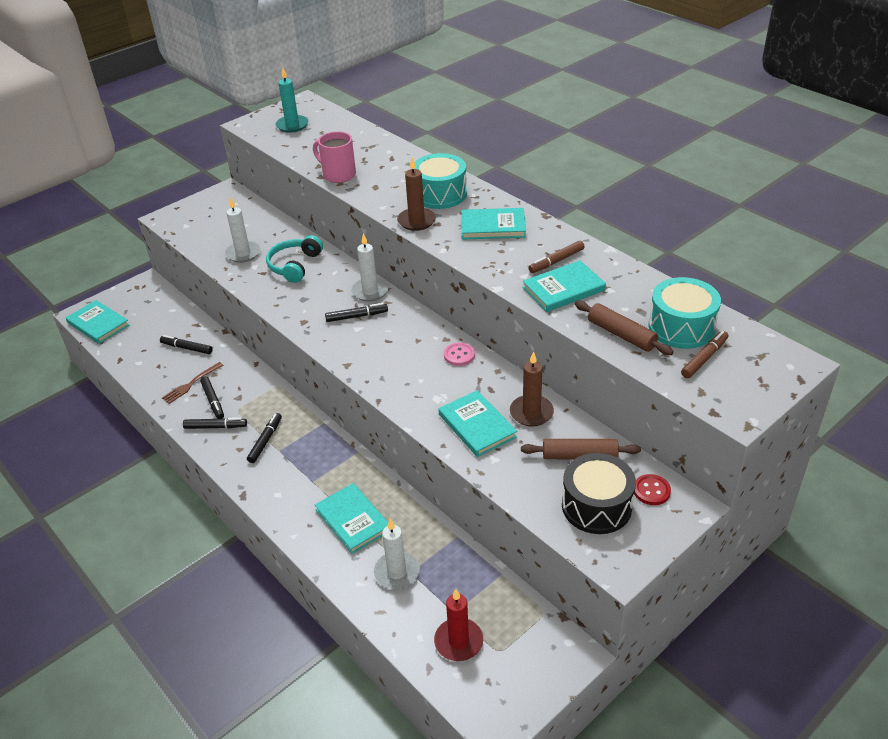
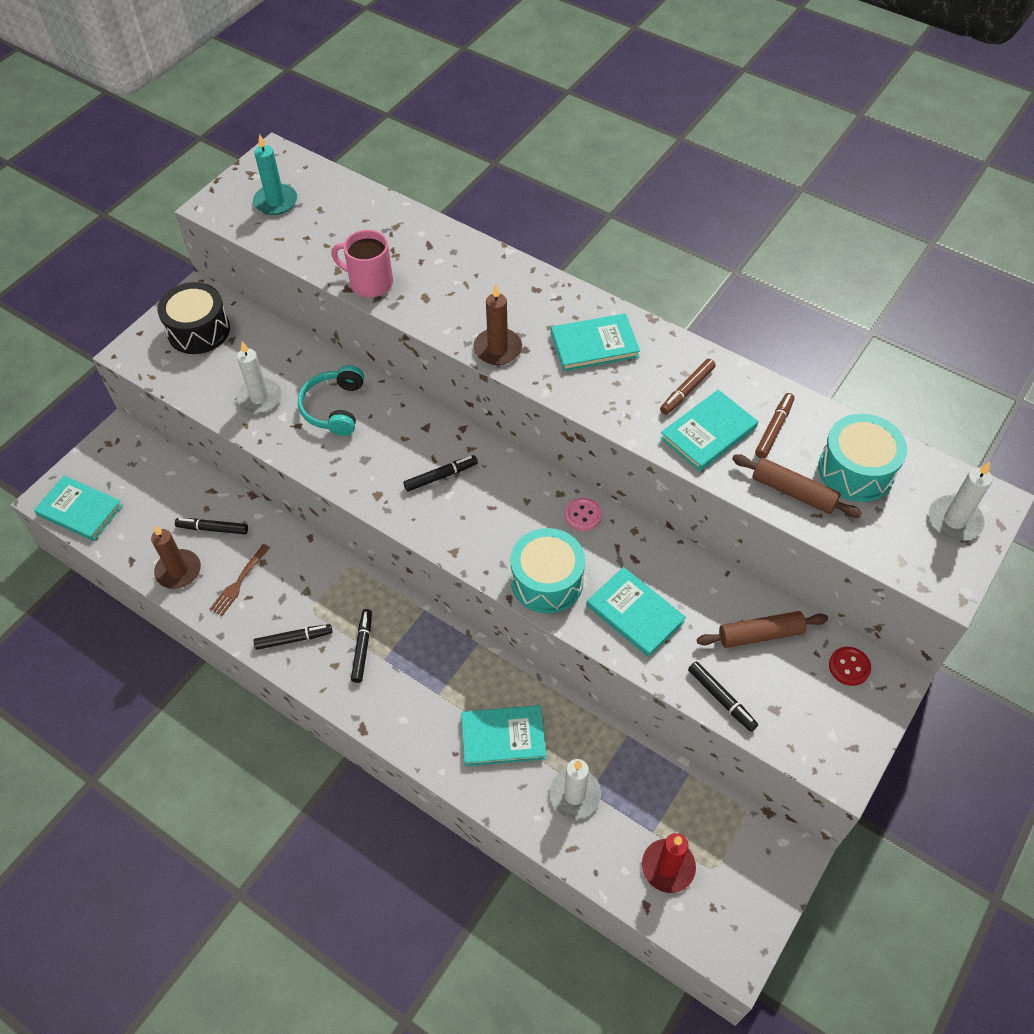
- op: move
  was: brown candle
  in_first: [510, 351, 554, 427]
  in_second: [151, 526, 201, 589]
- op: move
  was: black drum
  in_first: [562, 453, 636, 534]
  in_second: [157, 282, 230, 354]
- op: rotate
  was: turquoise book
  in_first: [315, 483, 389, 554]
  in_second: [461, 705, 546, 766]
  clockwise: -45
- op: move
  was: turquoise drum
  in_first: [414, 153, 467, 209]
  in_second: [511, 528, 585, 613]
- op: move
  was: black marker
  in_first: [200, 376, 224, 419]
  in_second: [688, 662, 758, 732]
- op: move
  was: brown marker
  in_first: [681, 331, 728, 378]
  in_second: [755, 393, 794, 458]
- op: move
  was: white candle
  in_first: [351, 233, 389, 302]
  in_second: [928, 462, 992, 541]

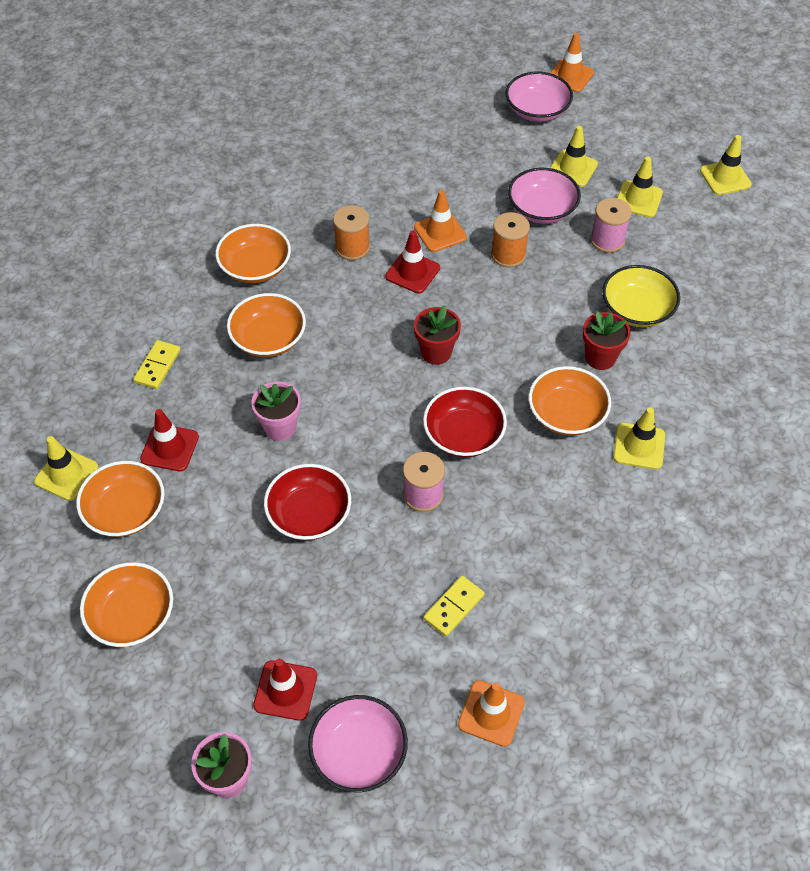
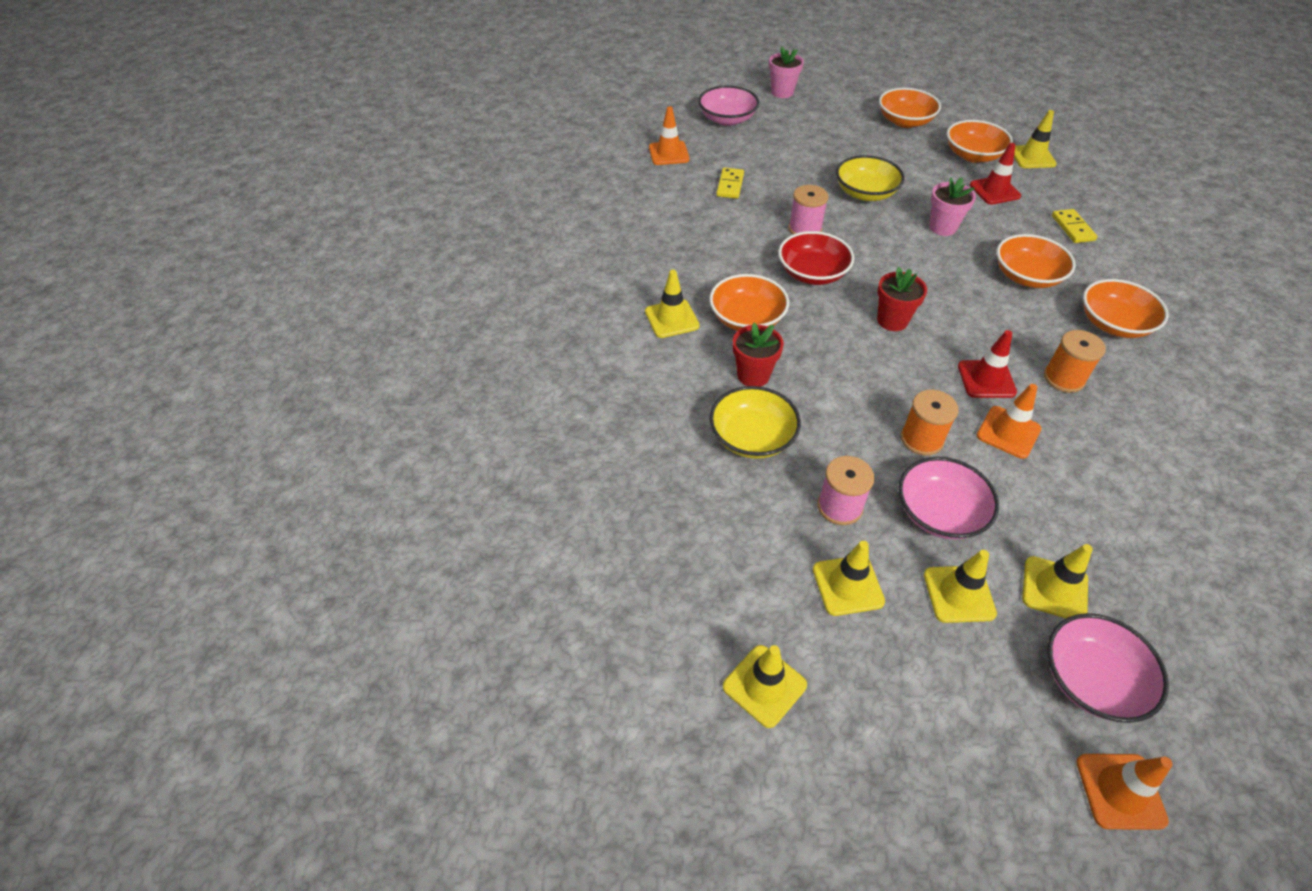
- op: recolor
  was: red bowl
  now: yellow bowl
  in_first: [264, 464, 351, 540]
  in_second: [836, 155, 905, 201]
- op: insert
  now: yellow traffic cone
  in_second: [1022, 544, 1093, 618]
- op: delete
  was: red traffic cone
  in_first: [253, 659, 317, 721]

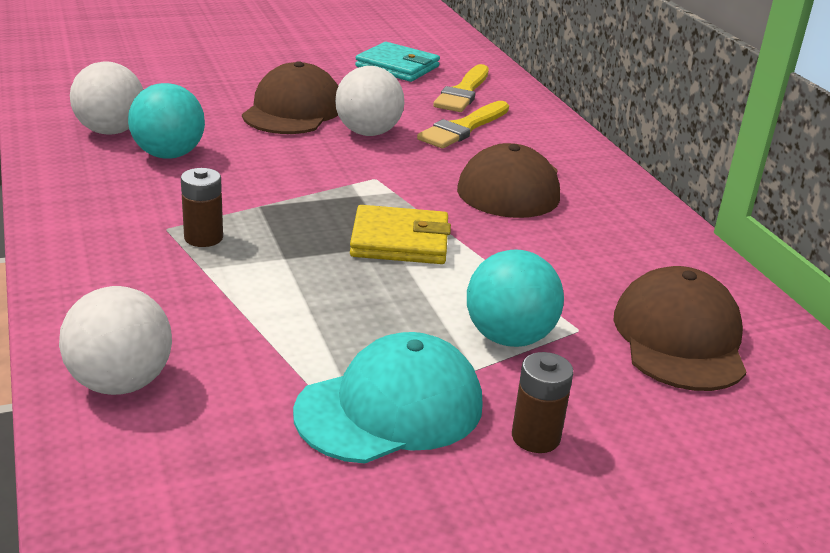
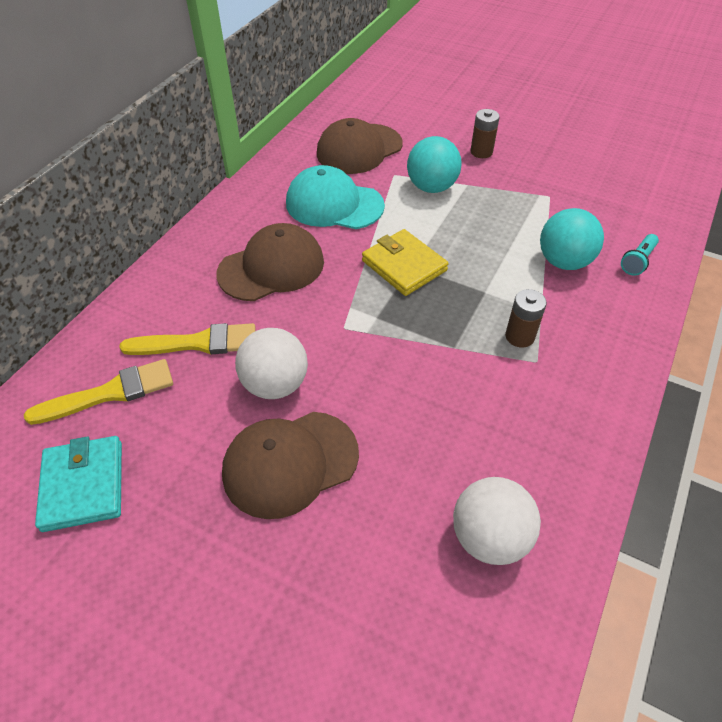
- op: move
  was: turquoise cap
  in_first: [293, 332, 483, 464]
  in_second: [286, 165, 385, 229]
- op: move
  was: turquoise ball
  in_first: [128, 83, 205, 159]
  in_second: [540, 208, 604, 270]
- op: replace
  was: white ball
  now: turquoise flashlight
  in_first: [59, 286, 172, 395]
  in_second: [621, 234, 659, 276]

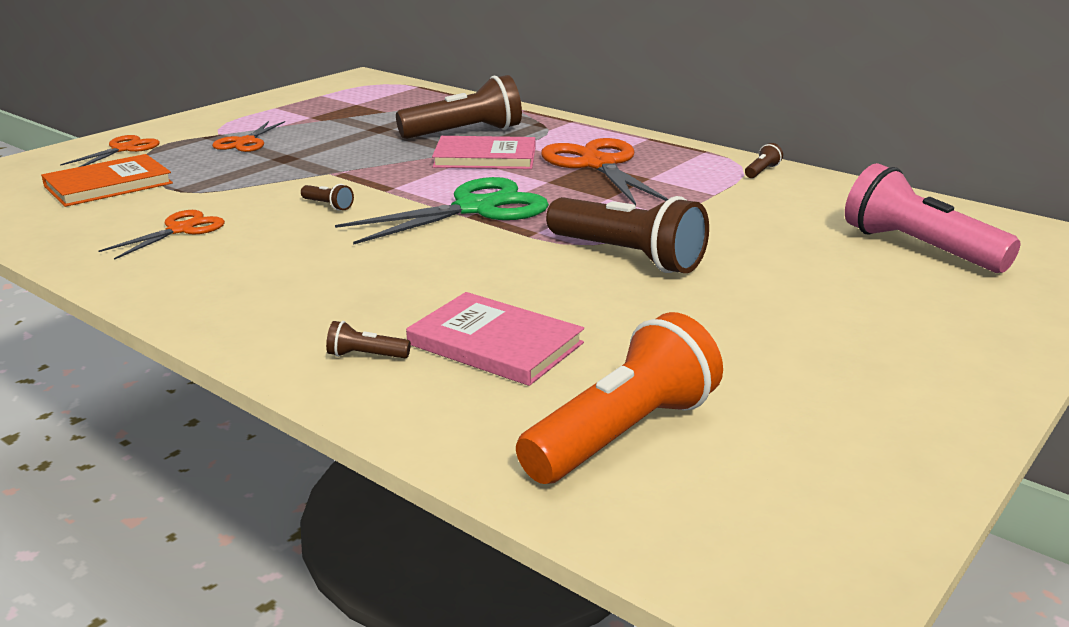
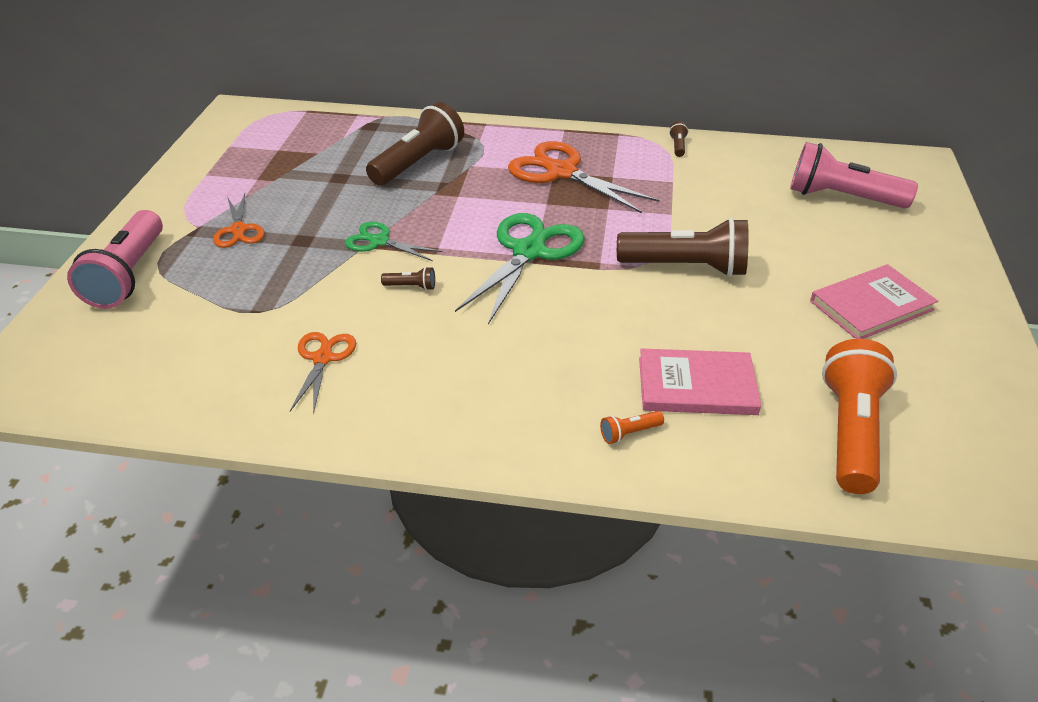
- op: replace
  was: orange scissors
  now: pink flashlight
  in_first: [60, 135, 160, 167]
  in_second: [67, 210, 163, 309]
- op: insert
  now: green scissors
  in_second: [345, 222, 442, 261]
- op: recolor
  was: brown flashlight
  now: orange flashlight
  in_first: [326, 321, 411, 358]
  in_second: [600, 411, 664, 444]
- op: move
  was: pink book
  in_first: [432, 136, 535, 169]
  in_second: [810, 264, 938, 339]
- op: delete
  was: orange book
  in_first: [41, 154, 173, 207]

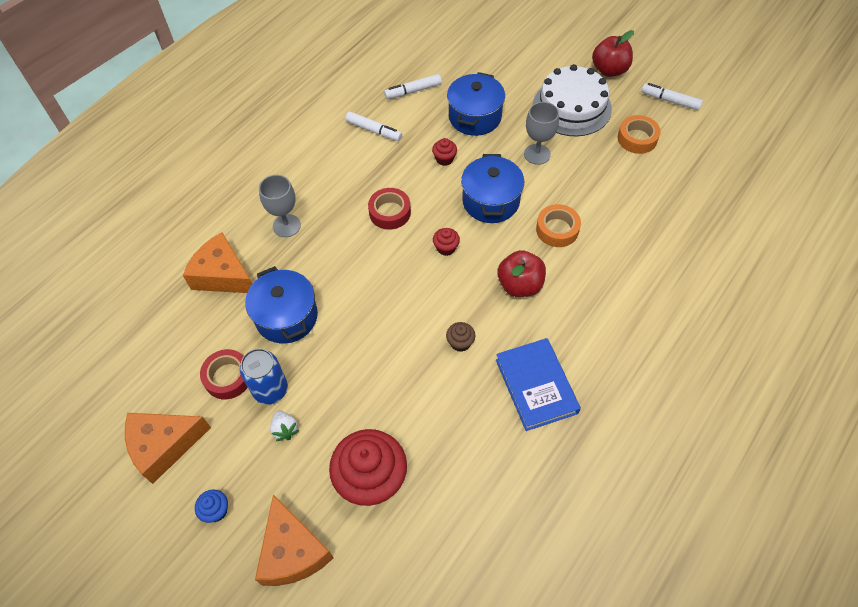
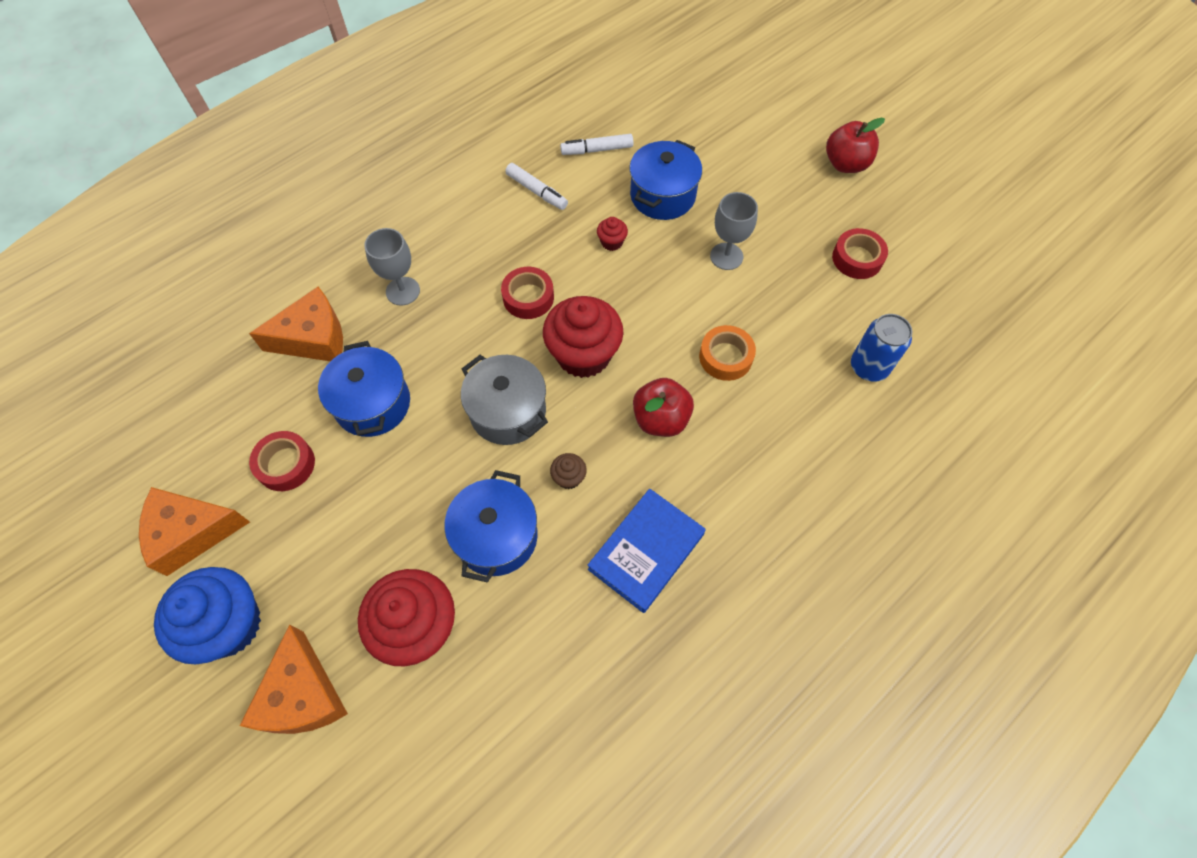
- op: resize
  was: blue cupcake
  in_first: [195, 490, 228, 523]
  in_second: [154, 567, 261, 664]
  ratio: 2.33
- op: rotate
  was: orange cheese
  in_first: [183, 232, 252, 293]
  in_second: [249, 287, 343, 361]
  clockwise: 120
- op: move
  was: blue pot
  in_first: [461, 154, 524, 223]
  in_second: [444, 470, 538, 583]
- op: insert
  now: grey pot
  in_second: [461, 355, 548, 445]
- op: resize
  was: red cupcake
  in_first: [433, 228, 460, 256]
  in_second: [543, 296, 623, 378]
  ratio: 2.33
- op: rotate
  was: blue book
  in_first: [496, 338, 581, 431]
  in_second: [588, 489, 705, 613]
  clockwise: 45
- op: recolor
  was: orange tape
  now: red tape
  in_first: [618, 115, 661, 154]
  in_second: [832, 228, 888, 279]
- op: move
  was: blue can
  in_first: [240, 348, 288, 404]
  in_second: [851, 314, 912, 382]
- op: delete
  was: white strawberry
  in_first: [270, 410, 300, 441]
- op: delete
  was: white cake
  in_first: [533, 64, 612, 136]
- op: delete
  was: white marker
  in_first: [641, 83, 703, 110]

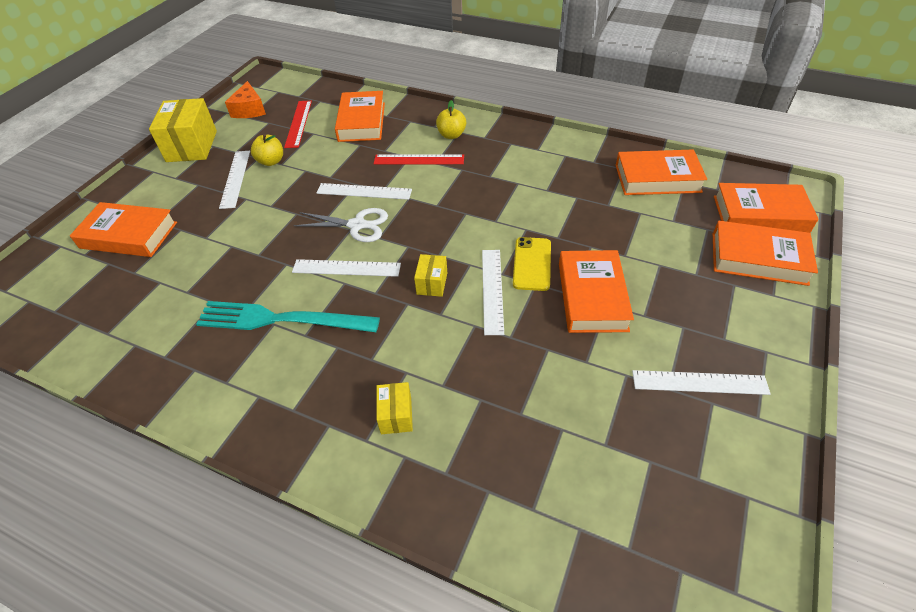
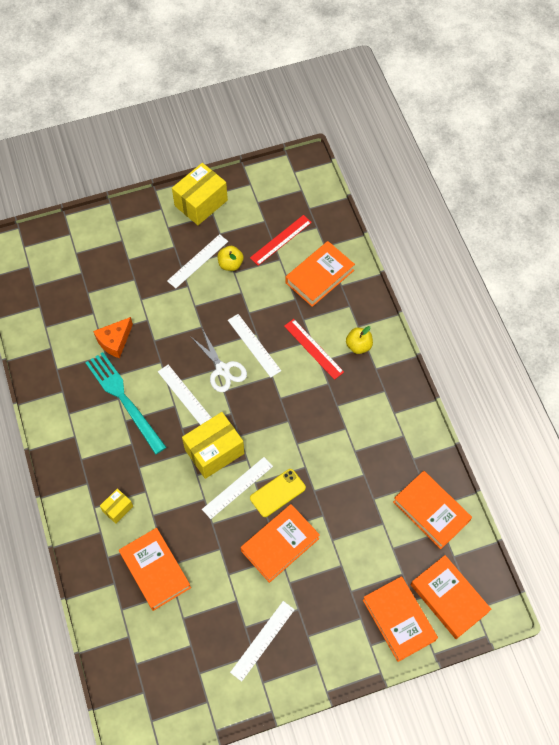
- op: move
  was: orange cheese
  in_first: [225, 81, 266, 118]
  in_second: [93, 317, 133, 358]
- op: move
  was: orange book
  in_first: [70, 202, 177, 257]
  in_second: [119, 528, 191, 611]
- op: resize
  was: yellow box
  in_first: [414, 254, 447, 297]
  in_second: [182, 412, 244, 479]
  ratio: 1.98
- op: rotate
  was: white ruler
  in_first: [632, 370, 770, 395]
  in_second: [230, 601, 295, 682]
  clockwise: 75

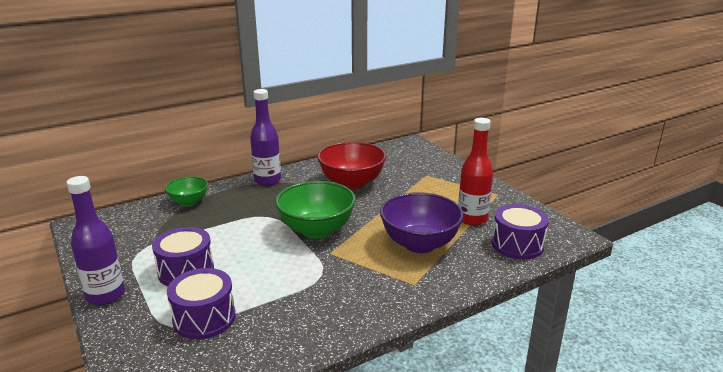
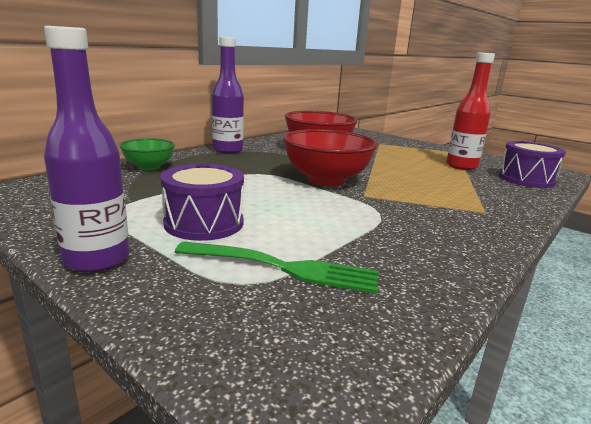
- op: replace
  was: purple drum
  now: green fork
  in_first: [167, 268, 235, 339]
  in_second: [175, 242, 379, 294]
- op: recolor
  was: green bowl
  now: red bowl
  in_first: [275, 181, 356, 239]
  in_second: [283, 129, 378, 186]
- op: delete
  was: purple bowl
  in_first: [380, 192, 464, 253]

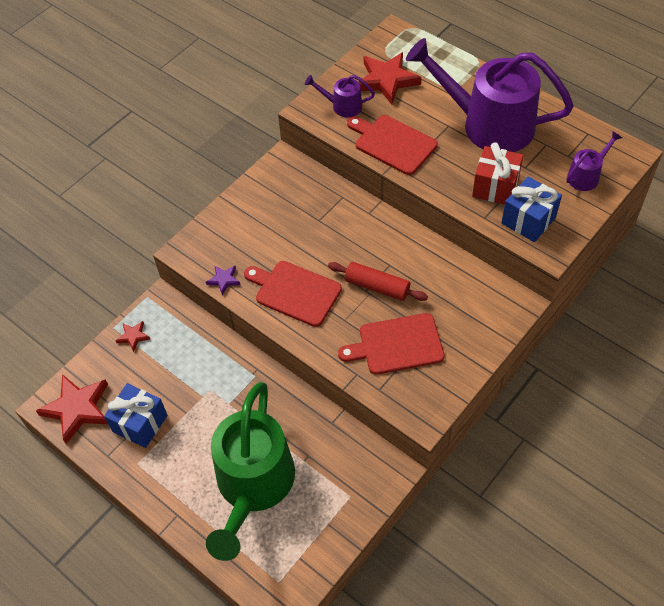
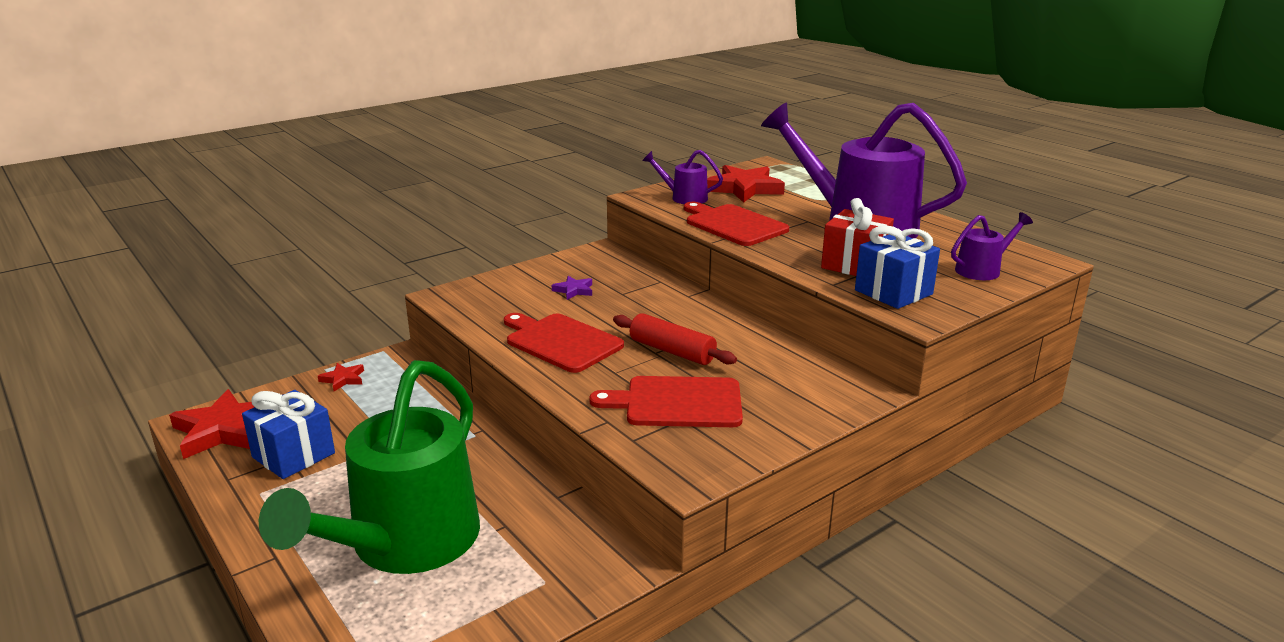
- op: move
  was: purple star
  in_first: [206, 265, 241, 295]
  in_second: [552, 276, 592, 300]

